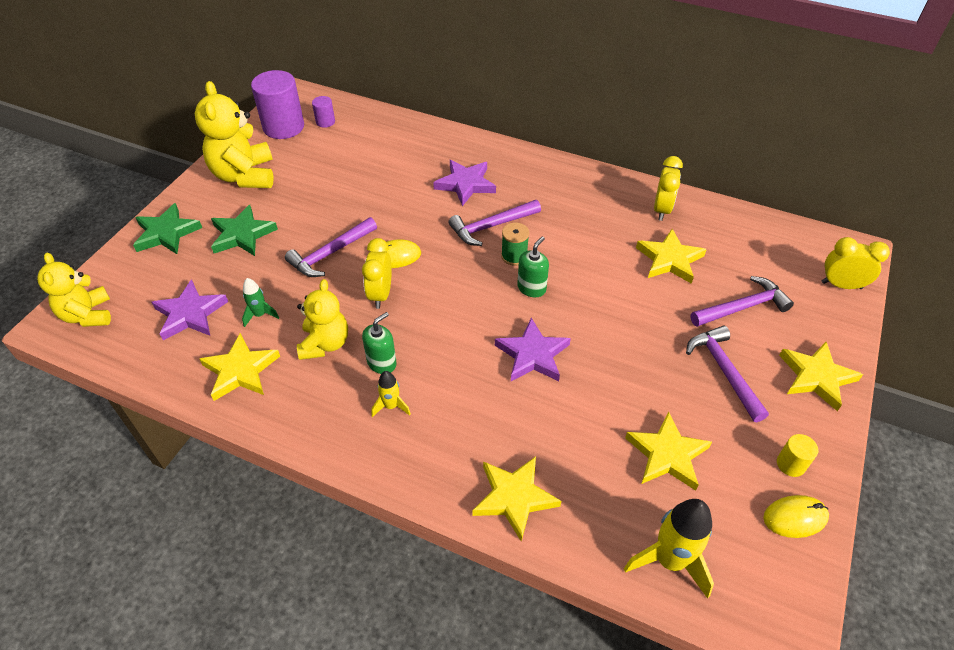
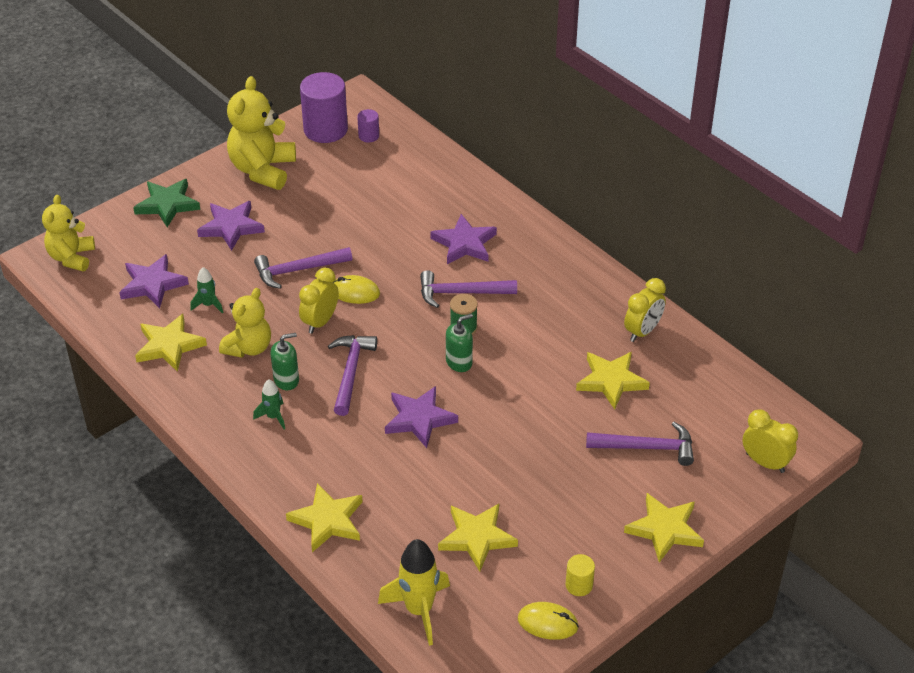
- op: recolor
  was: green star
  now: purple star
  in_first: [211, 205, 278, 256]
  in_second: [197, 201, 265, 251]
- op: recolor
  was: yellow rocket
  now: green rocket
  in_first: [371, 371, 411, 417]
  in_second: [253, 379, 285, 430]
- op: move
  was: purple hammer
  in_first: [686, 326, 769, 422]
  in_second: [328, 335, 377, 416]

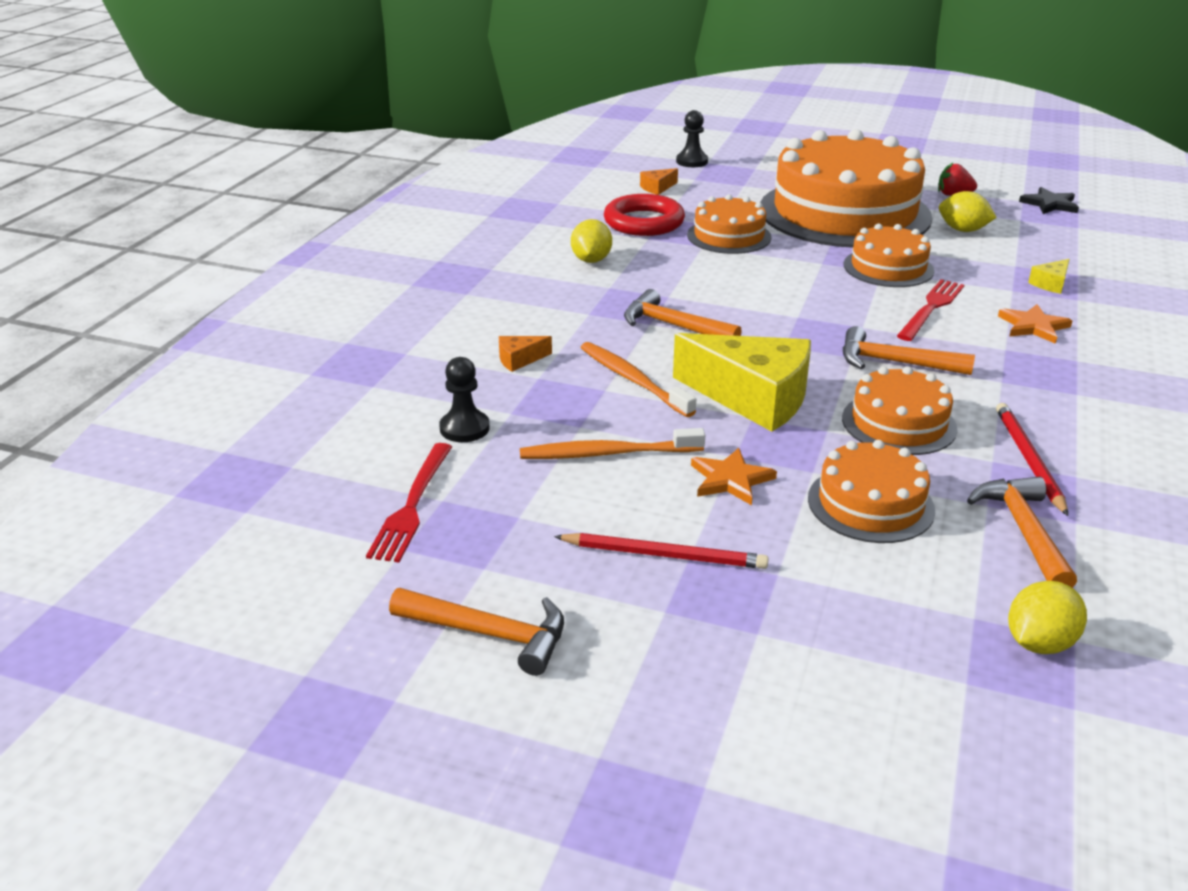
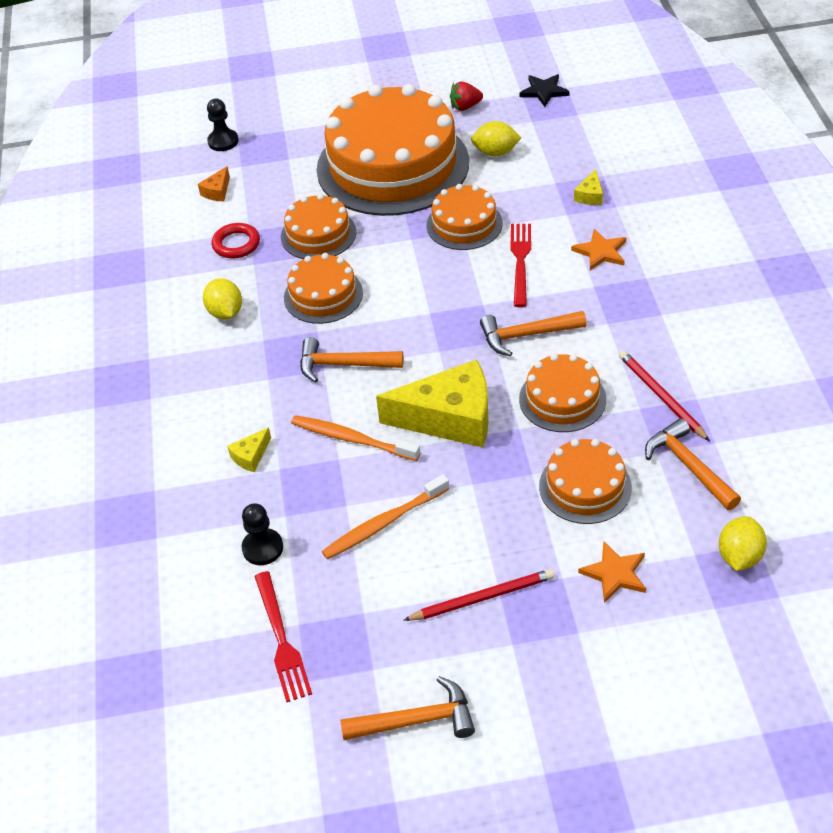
- op: resize
  was: red ring
  in_first: [604, 194, 685, 236]
  in_second: [212, 223, 260, 258]
  ratio: 0.64
- op: recolor
  was: orange cheese
  now: yellow cheese
  in_first: [499, 336, 552, 372]
  in_second: [227, 427, 271, 472]
- op: insert
  now: orange cake
  in_second: [284, 253, 363, 324]
- op: move
  was: orange star
  in_first: [691, 448, 777, 505]
  in_second: [578, 541, 646, 603]

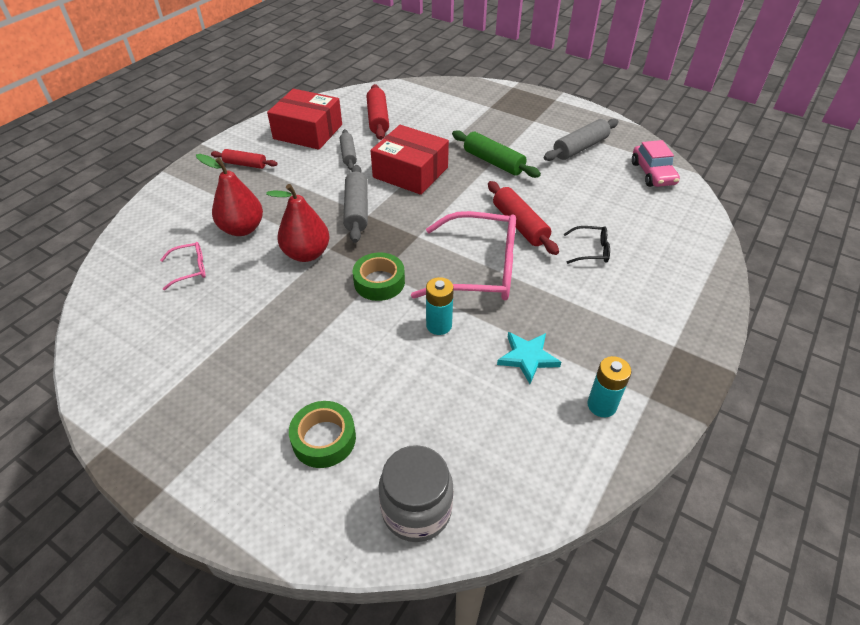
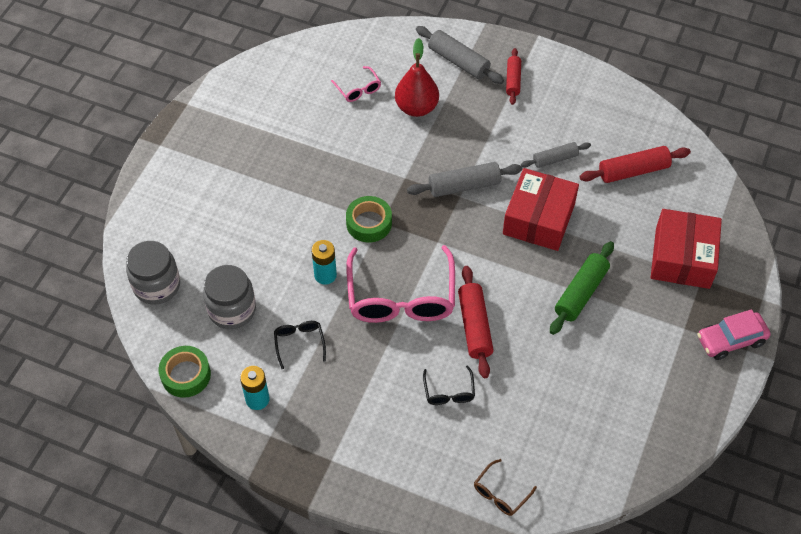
- op: move
  was: green tape
  in_first: [289, 401, 356, 468]
  in_second: [159, 346, 211, 398]
- op: insert
  now: grey jar
  in_second: [203, 265, 256, 329]
- op: replace
  was: turquoise star
  now: black glasses
  in_first: [497, 332, 561, 384]
  in_second: [274, 321, 326, 369]
- op: move
  was: grey rolling pin
  in_first: [544, 119, 618, 161]
  in_second: [416, 26, 504, 84]
- op: rotate
  was: red rolling pin
  in_first: [488, 181, 559, 255]
  in_second: [458, 266, 494, 378]
  clockwise: -60
- op: insert
  now: brown glasses
  in_second: [474, 459, 537, 516]
- op: move
  was: red box
  in_first: [267, 89, 342, 150]
  in_second: [651, 209, 722, 289]
- op: move
  was: pink car
  in_first: [632, 140, 680, 187]
  in_second: [697, 309, 771, 360]
- op: delete
  was: red pear
  in_first: [266, 184, 330, 262]

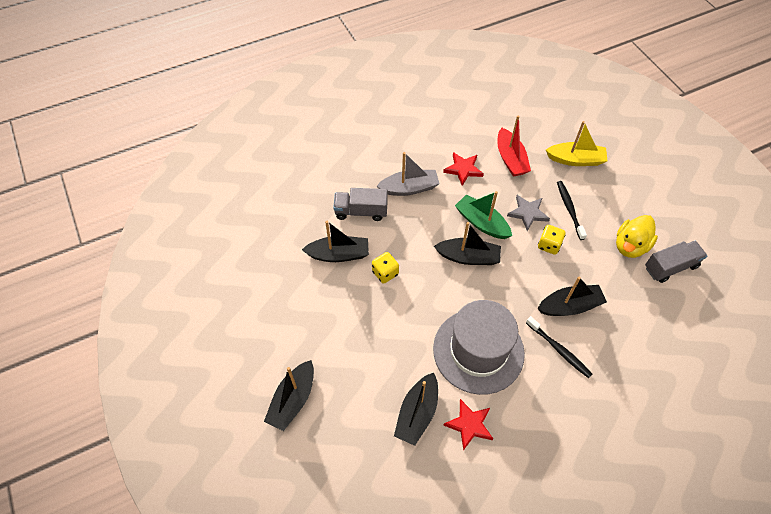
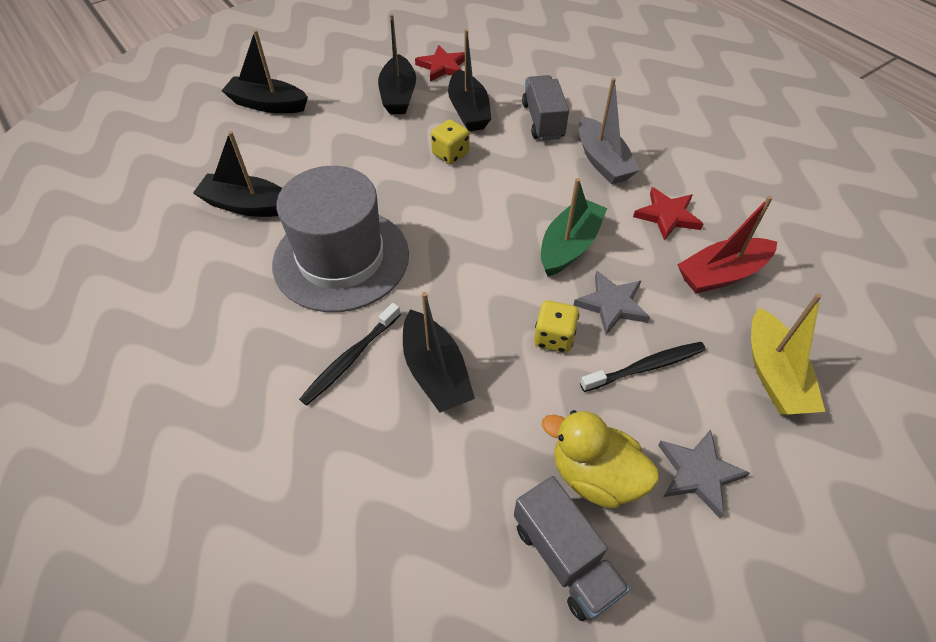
- op: move
  was: black boat
  in_first: [434, 222, 501, 265]
  in_second: [378, 14, 416, 114]
- op: move
  was: red star
  in_first: [444, 399, 493, 451]
  in_second: [415, 45, 465, 82]
- op: insert
  now: grey star
  in_second: [658, 429, 750, 518]

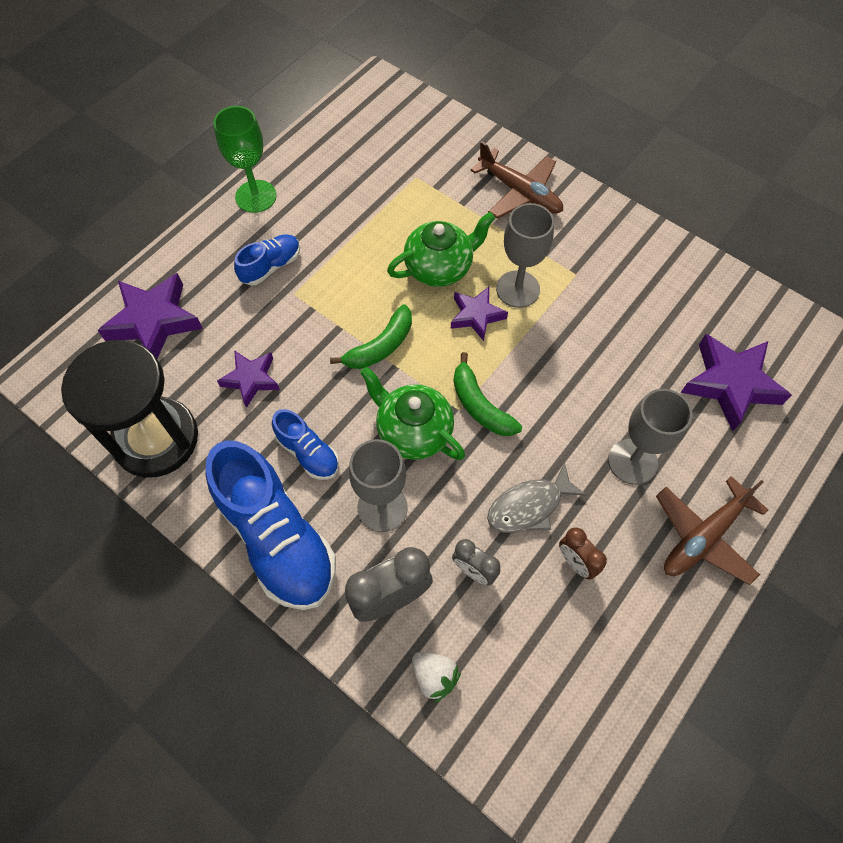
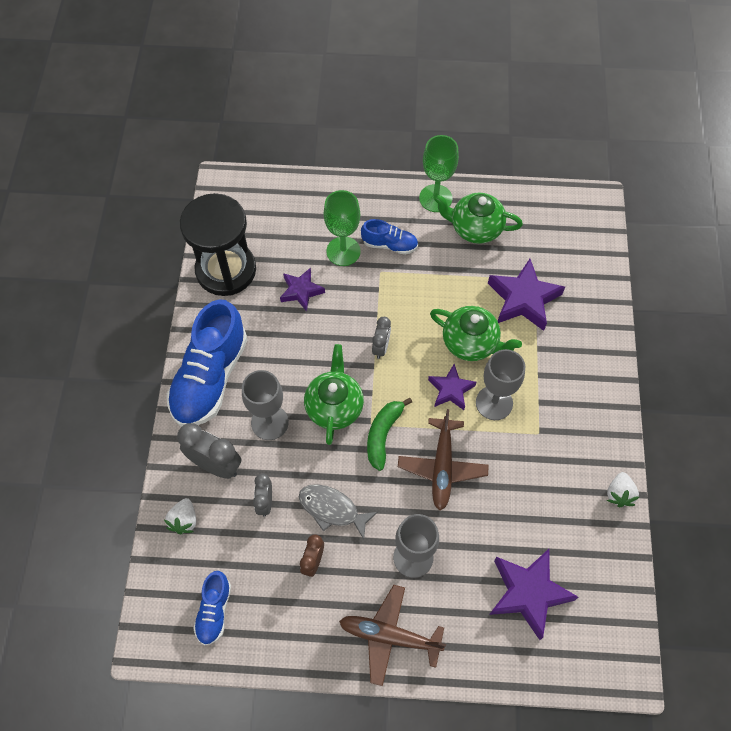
- op: move
  was: blue shoe
  in_first: [272, 409, 339, 480]
  in_second: [193, 571, 231, 645]
- op: insert
  now: green goblet
  in_second: [324, 190, 361, 266]
- op: replace
  was: green banana
  now: grey clock
  in_first: [330, 304, 412, 369]
  in_second: [372, 317, 391, 359]
- op: move
  was: brown plane
  in_first: [470, 141, 563, 219]
  in_second: [398, 409, 489, 511]
- op: insert
  now: green teapot
  in_second: [433, 193, 523, 244]
- op: move
  was: purple star
  in_first: [97, 273, 203, 359]
  in_second: [488, 259, 565, 331]
- op: insert
  now: white strawberry
  in_second: [607, 472, 639, 507]

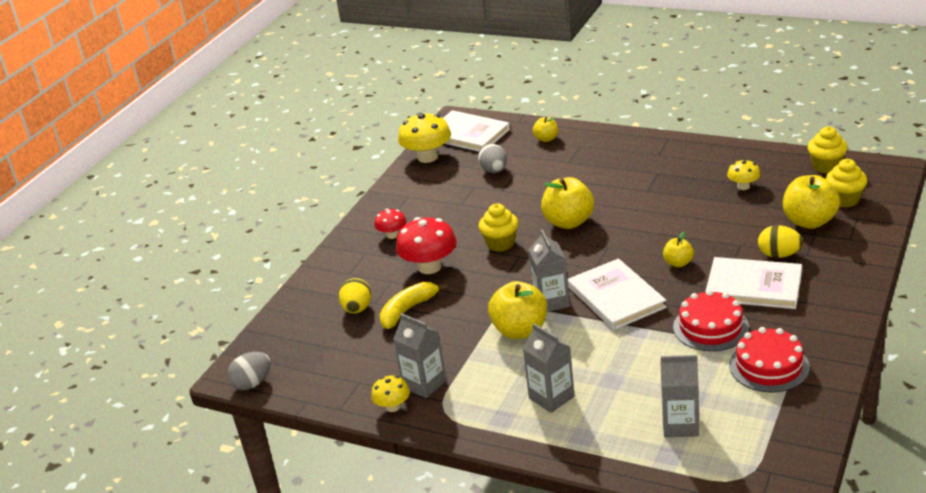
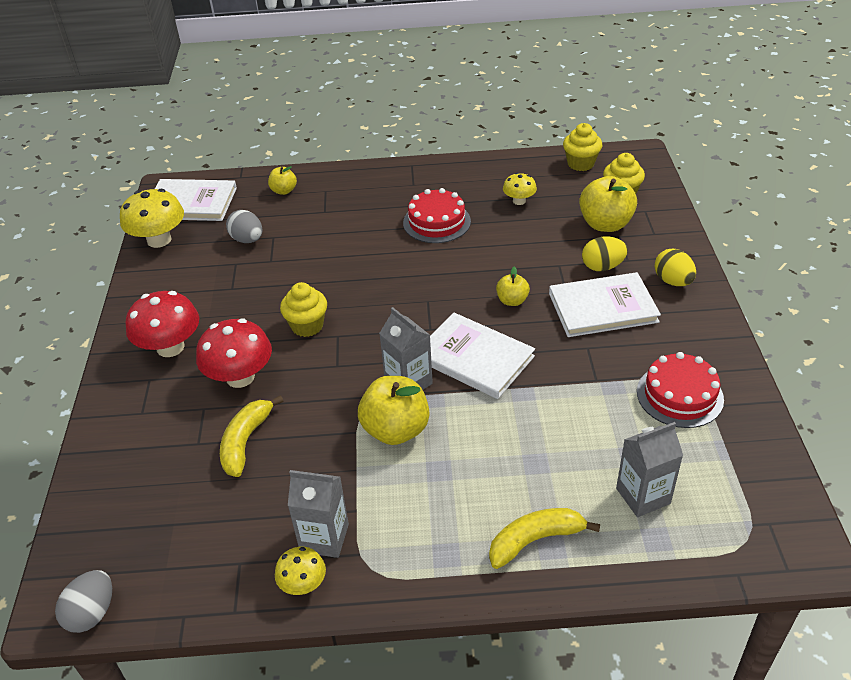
- op: resize
  was: red mushroom
  in_first: [374, 208, 407, 239]
  in_second: [125, 291, 199, 357]
  ratio: 1.8
- op: move
  was: red cake
  in_first: [673, 290, 749, 351]
  in_second: [403, 188, 471, 243]
- op: insert
  now: yellow banana
  in_second: [489, 508, 600, 569]
- op: move
  was: yellow egg
  in_first: [339, 278, 371, 313]
  in_second: [654, 249, 696, 286]
- op: delete
  was: grey carton
  in_first: [523, 323, 574, 413]
- op: delete
  was: yellow apple
  in_first: [541, 177, 594, 229]

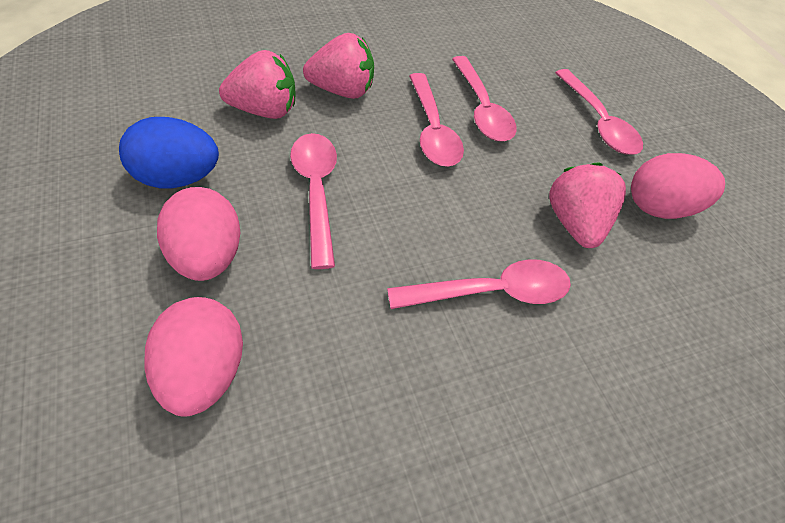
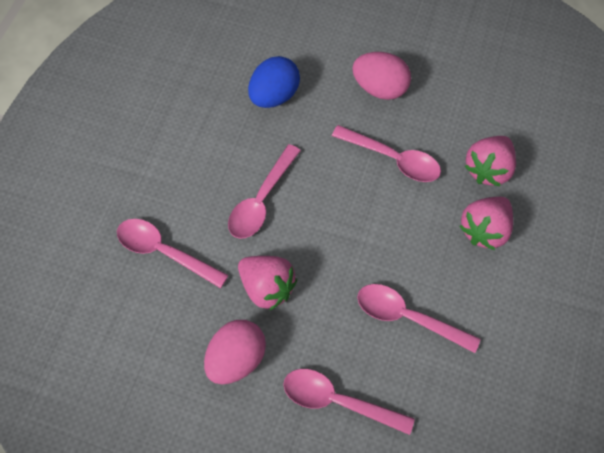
- op: move
  was: pink spoon
  in_first: [409, 73, 464, 166]
  in_second: [117, 219, 229, 288]
- op: move
  was: blue egg
  in_first: [119, 117, 219, 188]
  in_second: [248, 56, 300, 108]
- op: delete
  was: pink egg
  in_first: [144, 297, 243, 417]

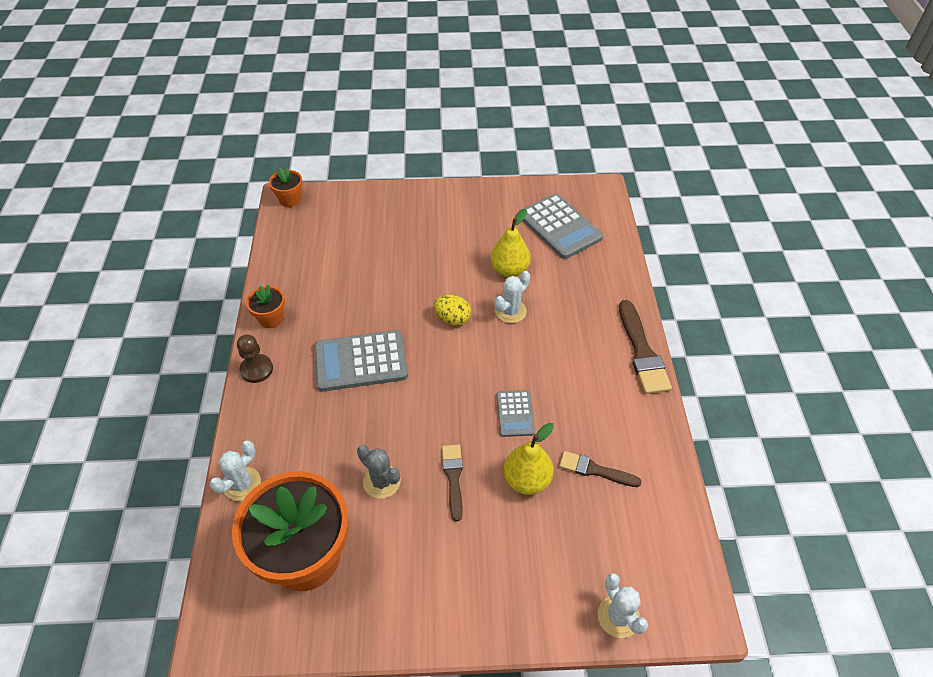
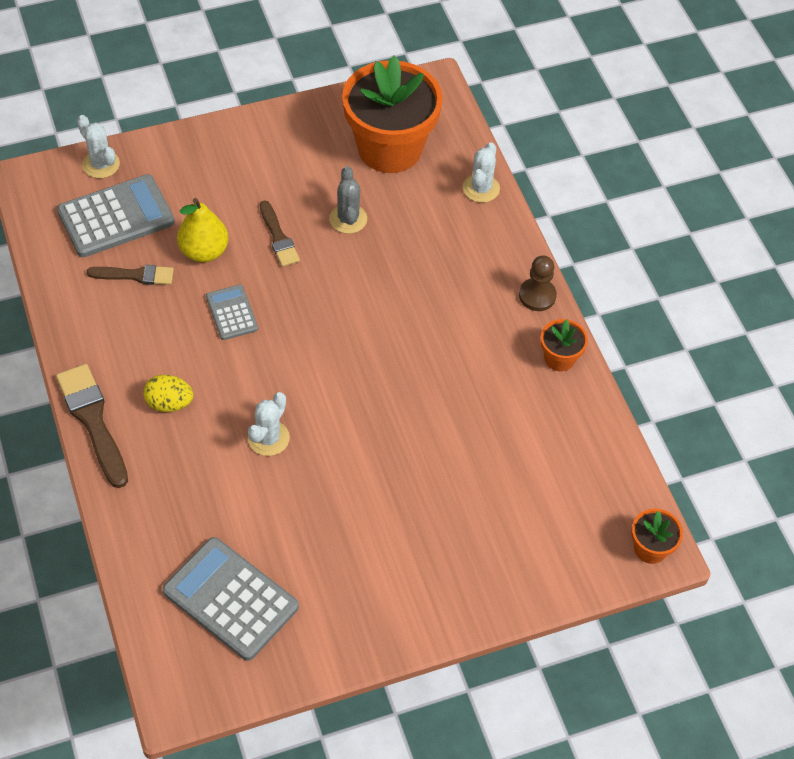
- op: move
  was: grey calculator
  in_first: [314, 330, 408, 392]
  in_second: [57, 174, 175, 257]
- op: move
  was: yellow egg
  in_first: [434, 295, 471, 326]
  in_second: [143, 375, 194, 412]
- op: rotate
  was: grey cactus
  in_first: [357, 445, 401, 499]
  in_second: [329, 166, 367, 234]
  clockwise: 60
- op: delete
  was: yellow pear
  in_first: [490, 209, 531, 277]

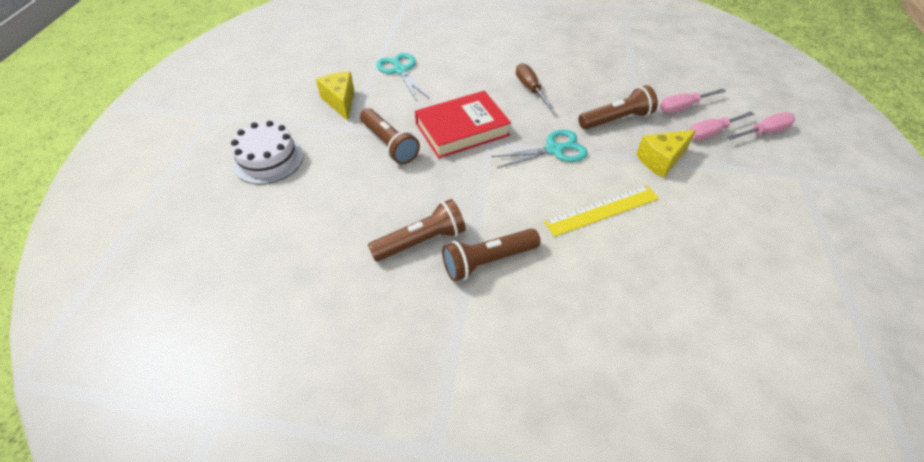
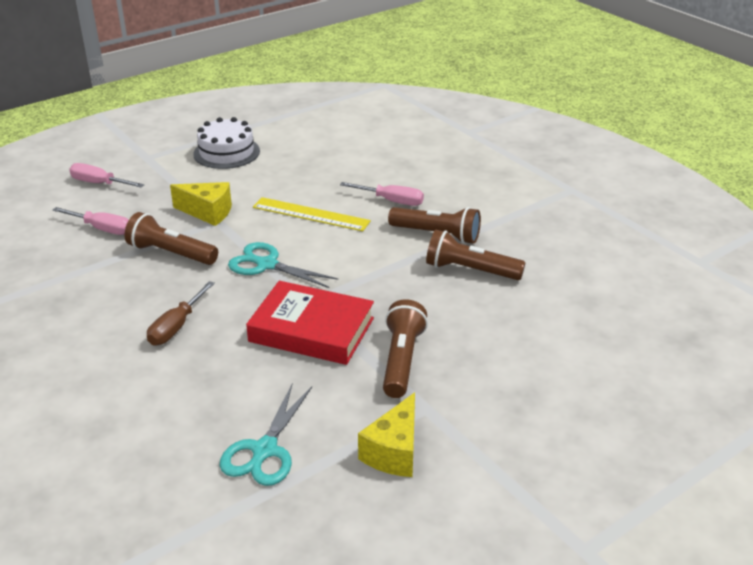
- op: move
  was: white cake
  in_first: [231, 121, 303, 184]
  in_second: [193, 117, 260, 169]
- op: move
  was: pink screwdriver
  in_first: [690, 111, 754, 140]
  in_second: [340, 182, 424, 206]

